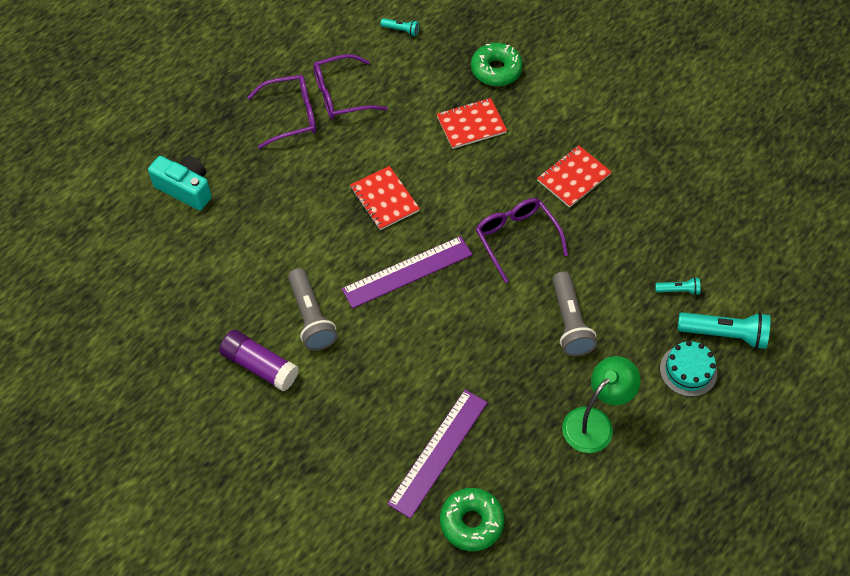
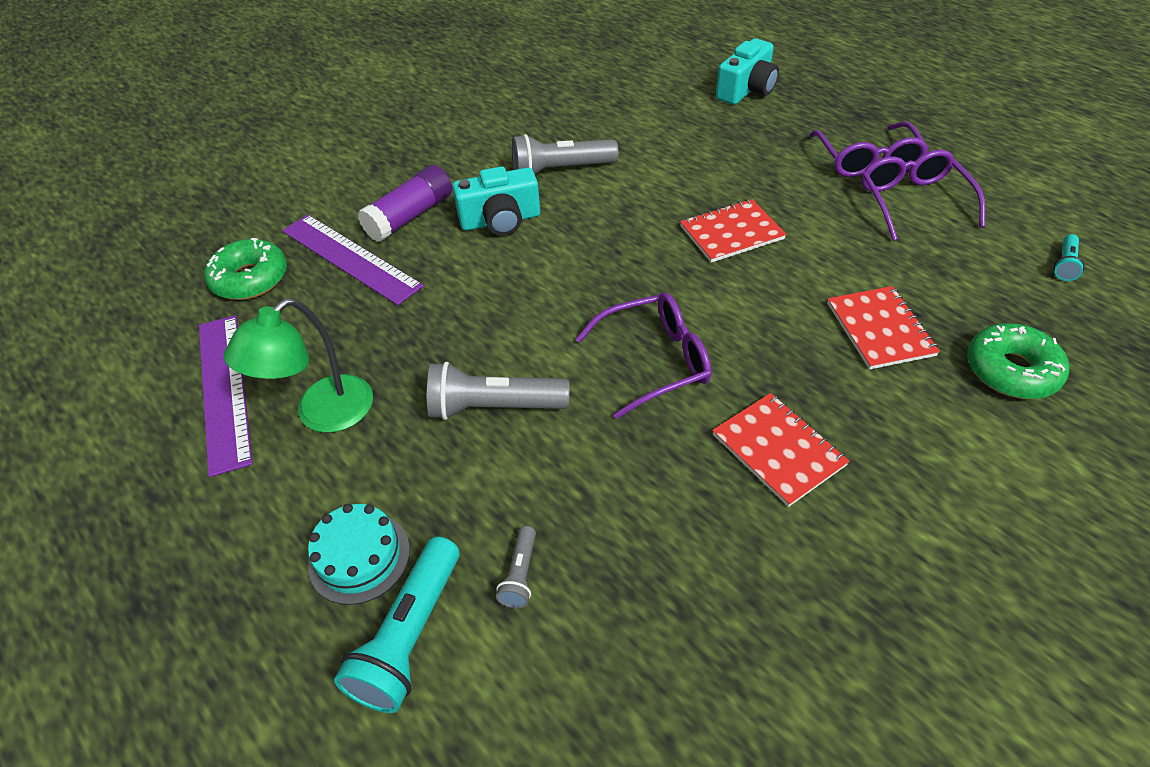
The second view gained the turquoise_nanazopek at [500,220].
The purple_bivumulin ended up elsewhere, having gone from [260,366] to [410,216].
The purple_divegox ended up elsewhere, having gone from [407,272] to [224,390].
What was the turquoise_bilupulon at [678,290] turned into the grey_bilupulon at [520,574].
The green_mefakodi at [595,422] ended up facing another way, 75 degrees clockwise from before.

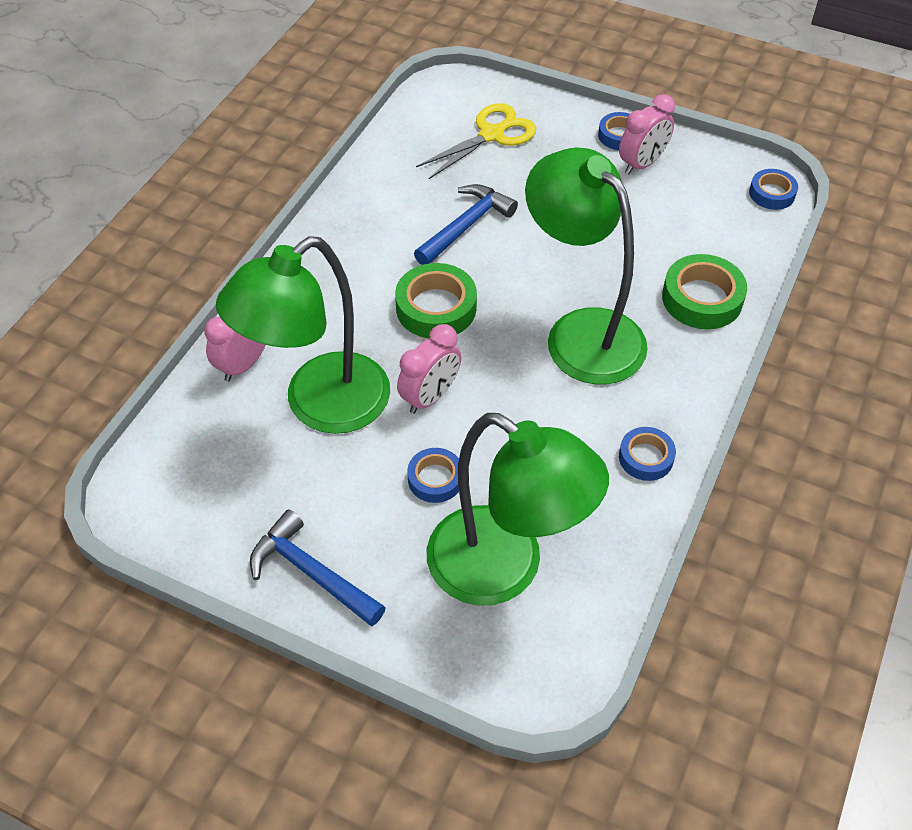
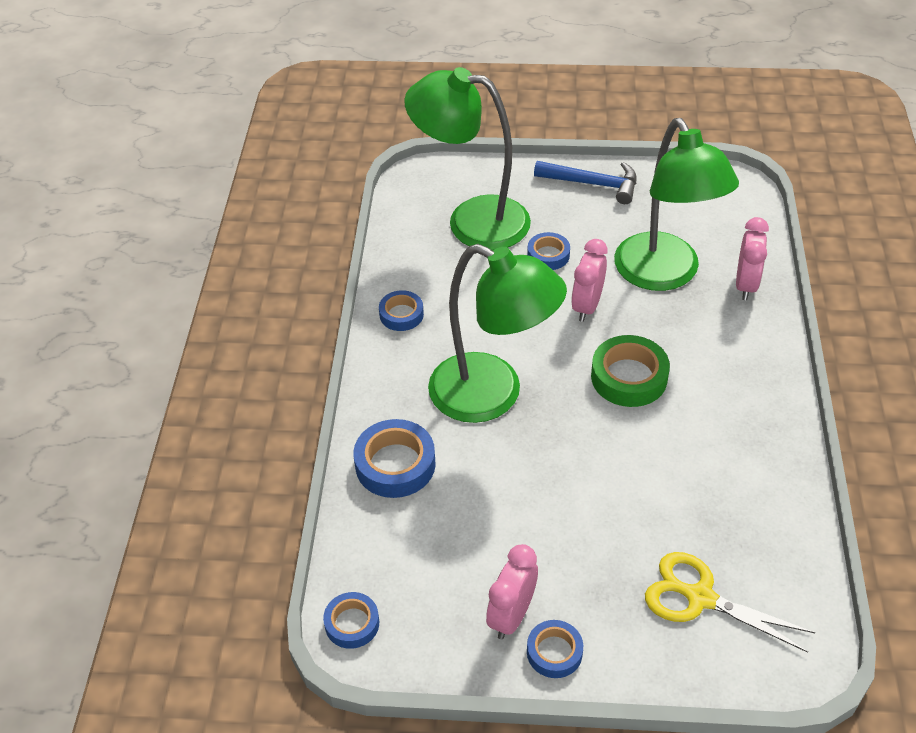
The second view lost the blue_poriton at [466,226].
What was the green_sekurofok at [702,298] turned into the blue_sekurofok at [395,464].
The green_mefakodi at [320,406] ended up facing another way, 135 degrees clockwise from before.
The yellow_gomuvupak at [491,135] ended up facing another way, 90 degrees clockwise from before.

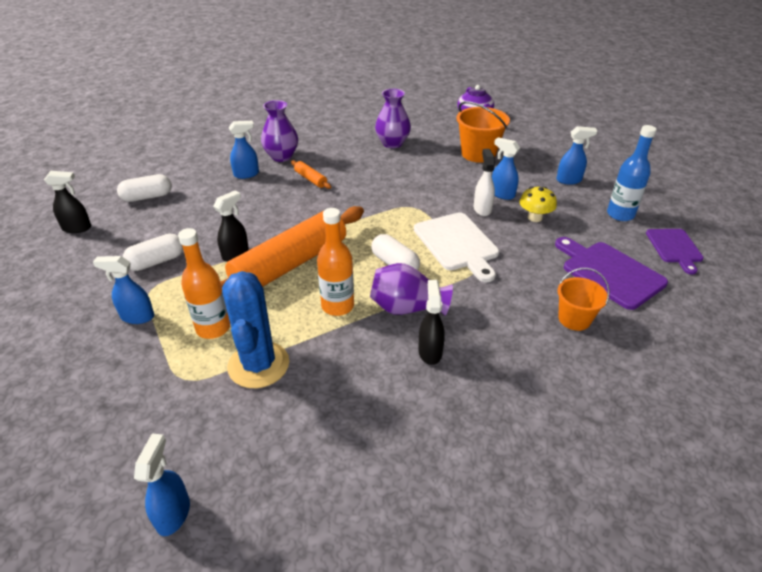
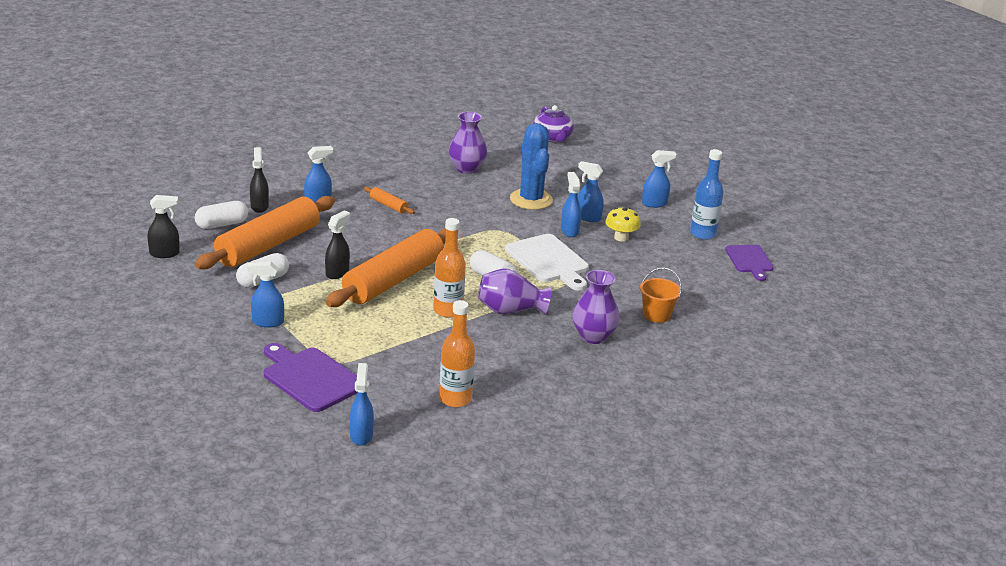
The second view lost the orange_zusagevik at [478,154].
The second view gained the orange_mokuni at [268,245].
The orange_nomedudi ended up elsewhere, having gone from [213,328] to [455,399].
The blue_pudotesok ended up elsewhere, having gone from [258,365] to [531,200].
The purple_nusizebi ended up elsewhere, having gone from [281,156] to [593,336].
The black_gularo ended up elsewhere, having gone from [430,351] to [259,206].
The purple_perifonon ended up elsewhere, having gone from [609,272] to [310,378].
What was the white_gularo at [482,209] turned into the blue_gularo at [569,231].

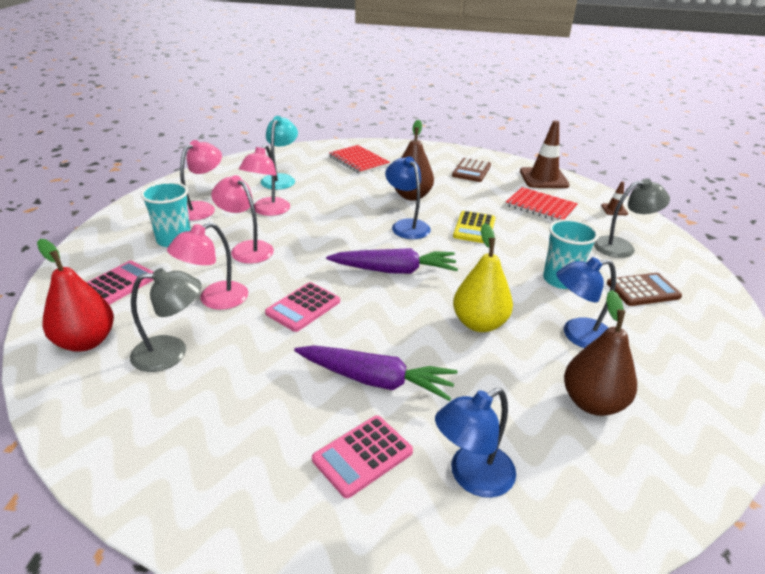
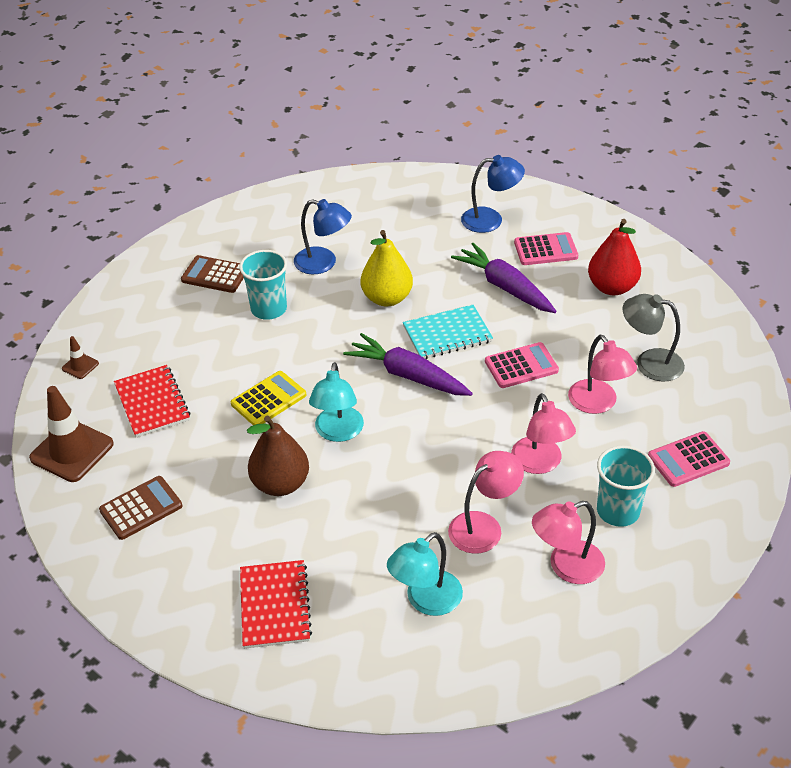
The second view lost the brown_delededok at [592,403].
The second view lost the grey_mefakodi at [621,247].
The second view gained the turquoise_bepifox at [447,334].
The red_delededok ended up elsewhere, having gone from [86,341] to [612,287].
What was the blue_mefakodi at [406,225] turned into the turquoise_mefakodi at [338,432].
The pink_mefakodi at [214,300] ended up facing another way, 75 degrees clockwise from before.

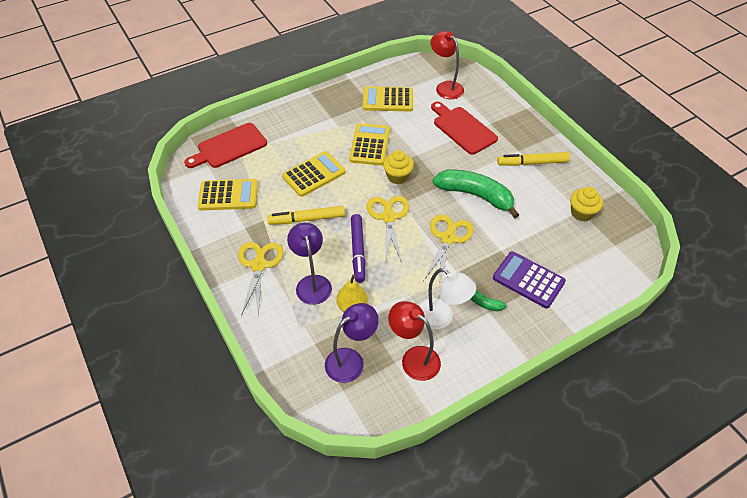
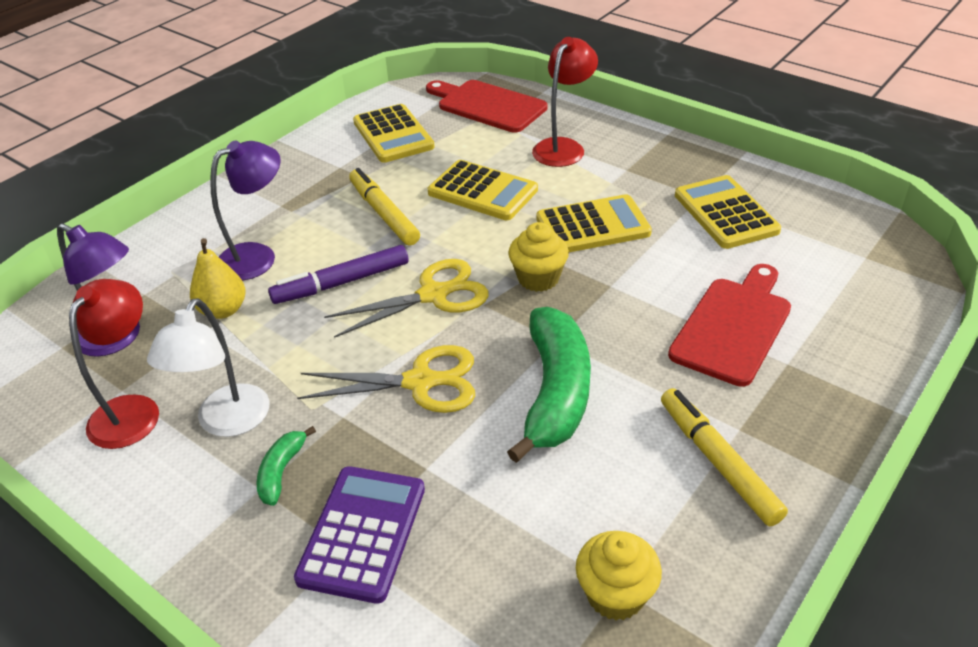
The second view lost the yellow_gomuvupak at [259,265].
The red_mefakodi ended up elsewhere, having gone from [445,87] to [563,147].

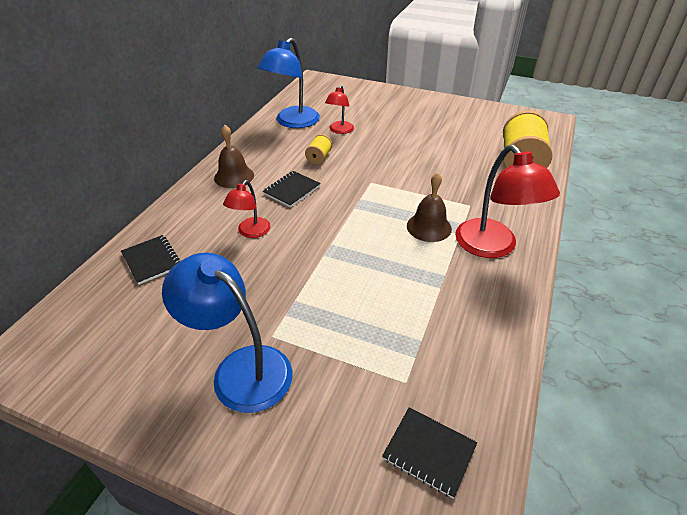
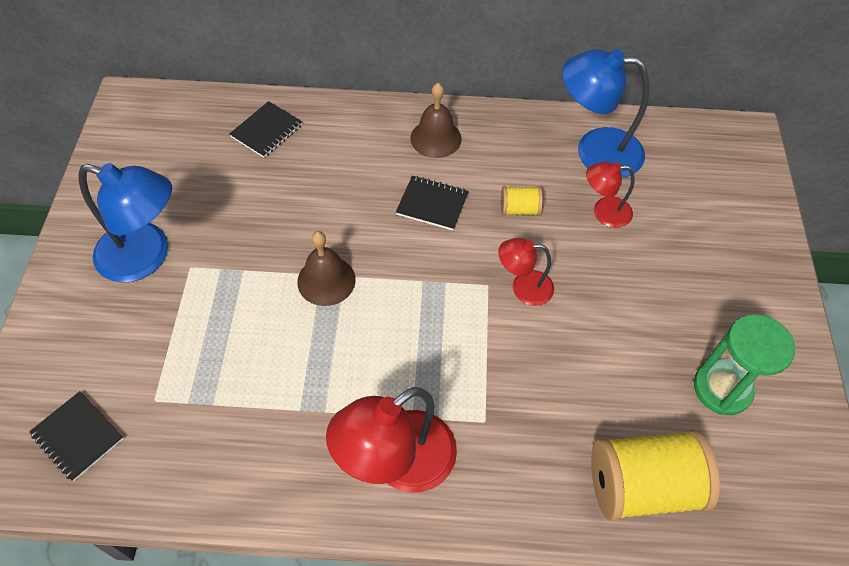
The second view gained the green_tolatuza at [722,388].
The red_mefakodi ended up elsewhere, having gone from [250,232] to [523,287].
The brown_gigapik ended up elsewhere, having gone from [429,227] to [326,280].
The blue_mefakodi at [240,368] ended up facing another way, 90 degrees clockwise from before.
The black_bepifox at [429,452] ended up facing another way, 60 degrees counterclockwise from before.

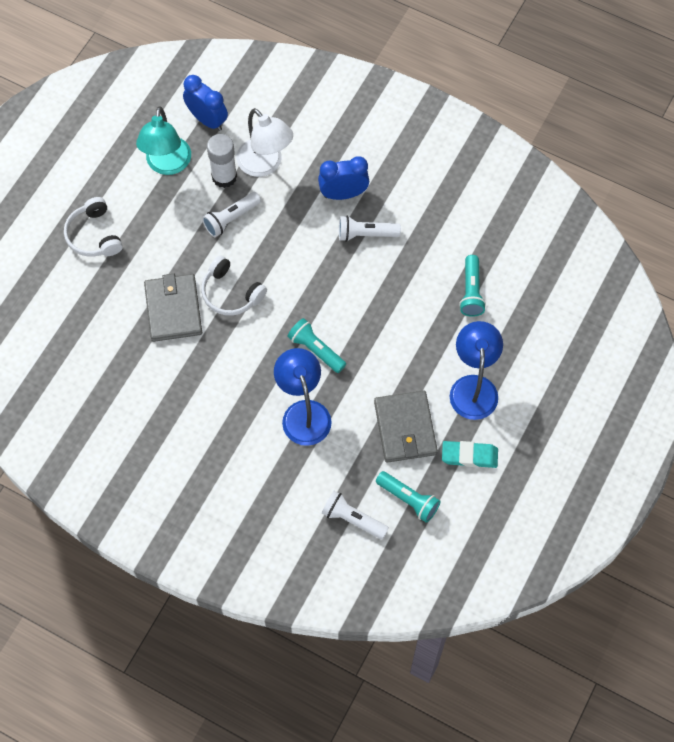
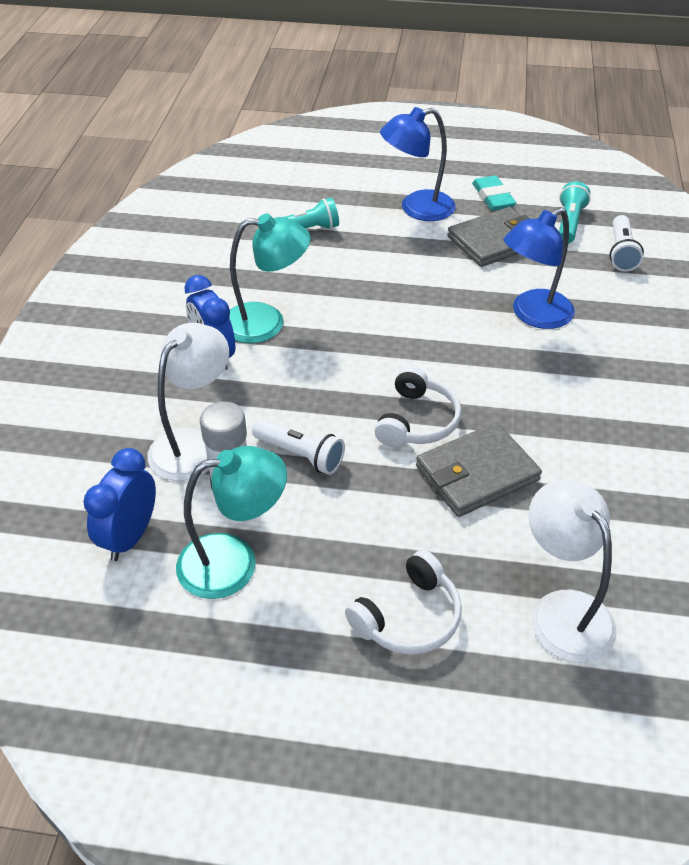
The second view lost the turquoise_bilupulon at [316,350].
The second view gained the white_mefakodi at [562,610].
Where the white_bilupulon stood at [366,234], the turquoise_mefakodi came to stand at [267,322].

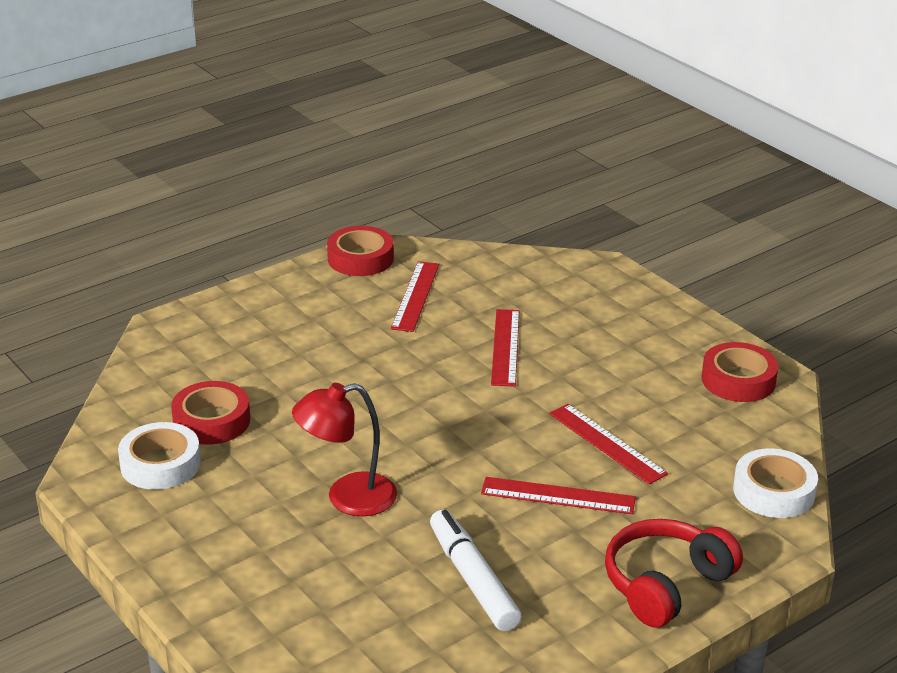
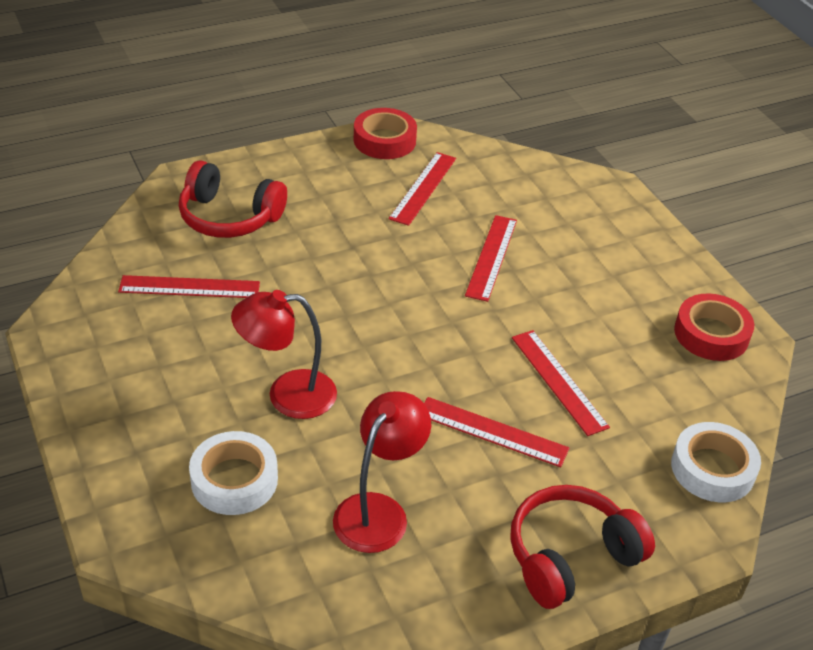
The second view gained the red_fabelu at [229,217].
The white_sekurofok ended up elsewhere, having gone from [160,464] to [234,480].
Where the red_sekurofok stood at [211,421], the red_divegox came to stand at [189,287].
Where the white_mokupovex stood at [473,579], the red_mefakodi came to stand at [378,511].

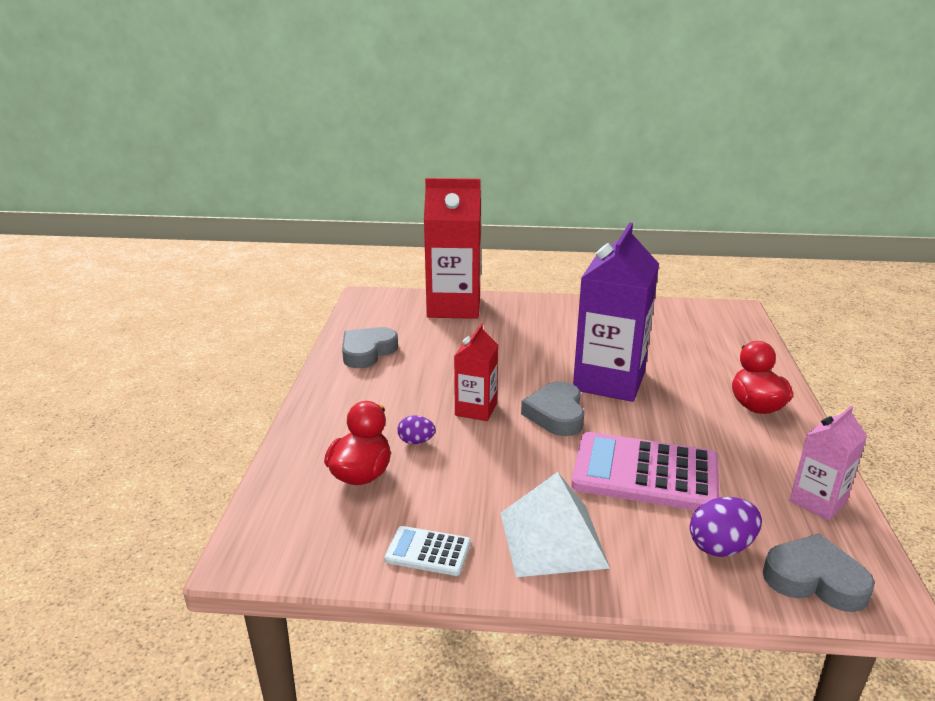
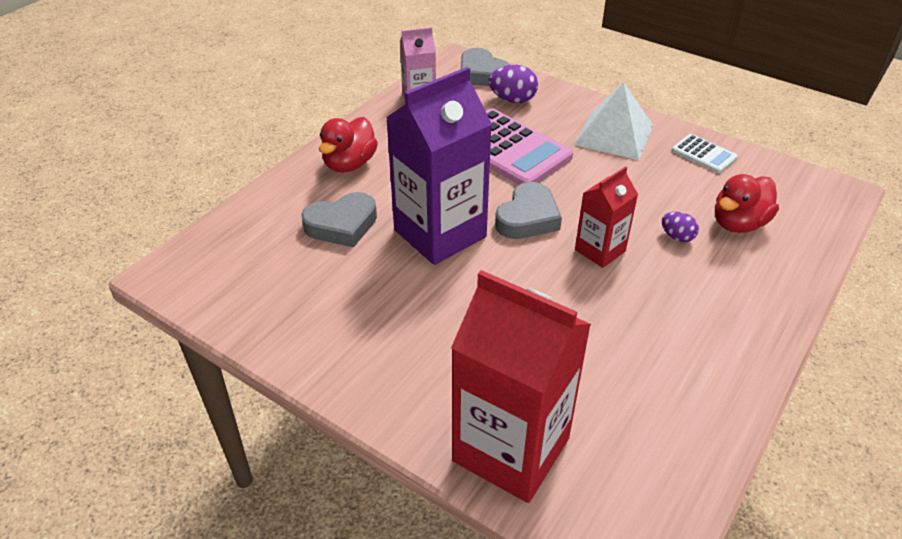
The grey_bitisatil ended up elsewhere, having gone from [367,352] to [342,225].

